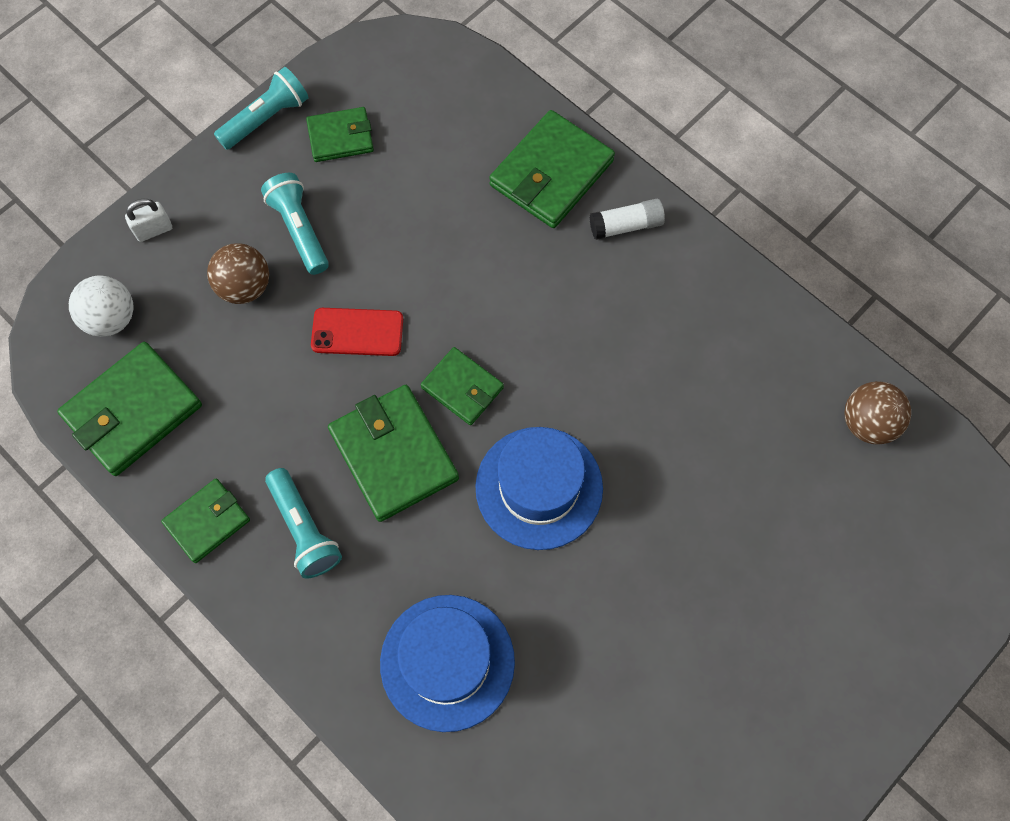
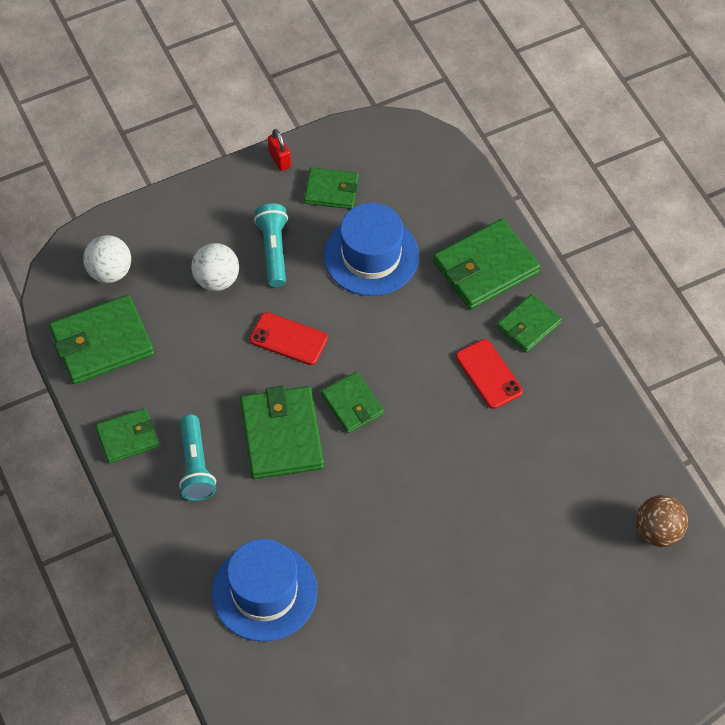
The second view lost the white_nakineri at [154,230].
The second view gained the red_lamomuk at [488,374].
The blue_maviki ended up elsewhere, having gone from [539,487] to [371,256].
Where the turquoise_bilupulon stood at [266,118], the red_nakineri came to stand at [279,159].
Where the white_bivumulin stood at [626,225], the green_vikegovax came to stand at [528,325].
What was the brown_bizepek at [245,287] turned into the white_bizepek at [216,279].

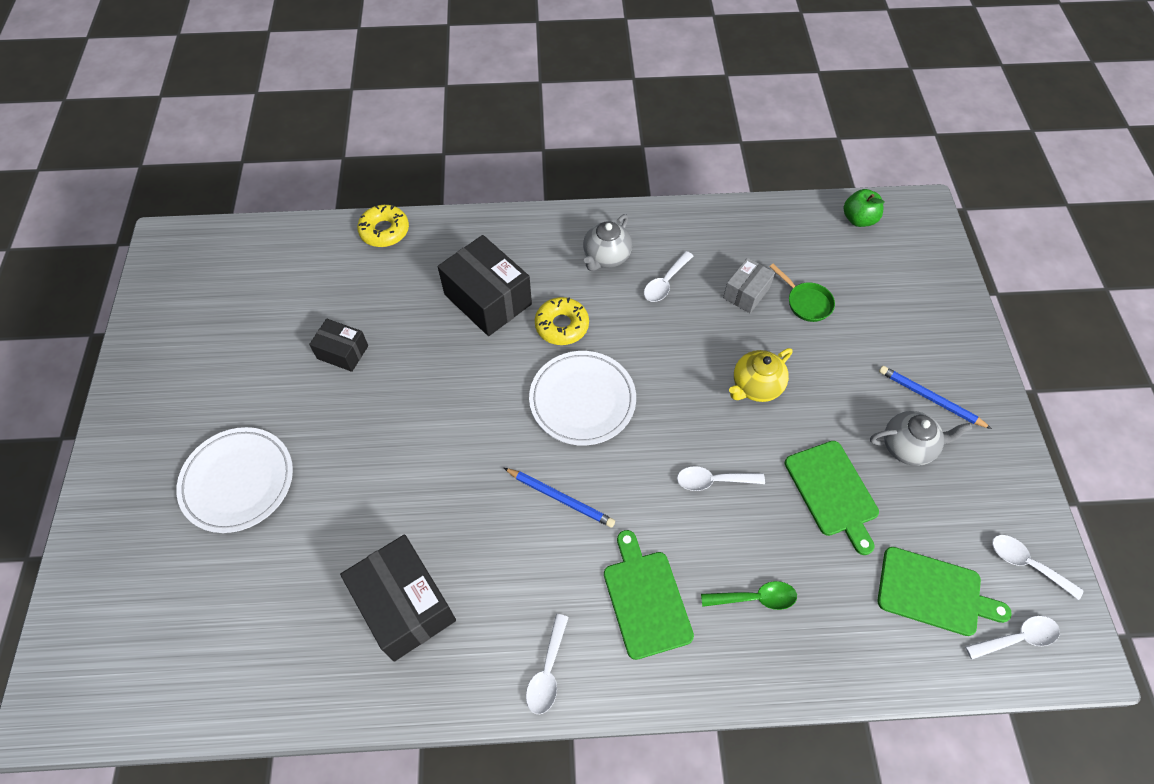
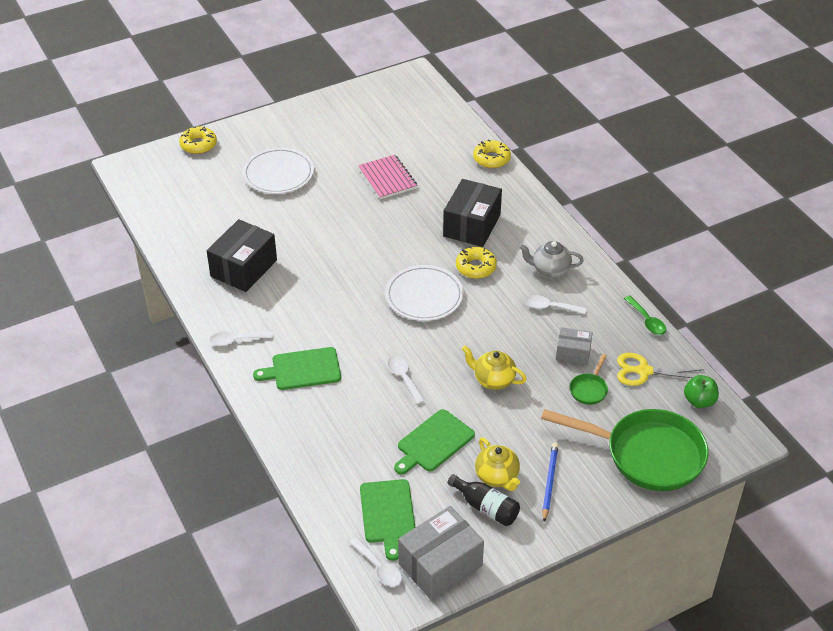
The second view lost the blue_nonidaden at [560,498].
The second view gained the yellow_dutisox at [198,145].
The second view gained the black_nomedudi at [486,507].
The second view gained the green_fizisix at [647,454].
The second view gained the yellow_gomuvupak at [644,371].
The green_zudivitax ended up elsewhere, having gone from [755,598] to [647,320].
Where the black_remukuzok stood at [342,352], the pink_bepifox came to stand at [387,178].
Where the white_zudivitax stood at [1026,564], the grey_remukuzok came to stand at [440,564].
What was the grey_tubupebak at [908,446] turned into the yellow_tubupebak at [497,477].
The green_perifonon at [645,599] ended up facing another way, 150 degrees counterclockwise from before.

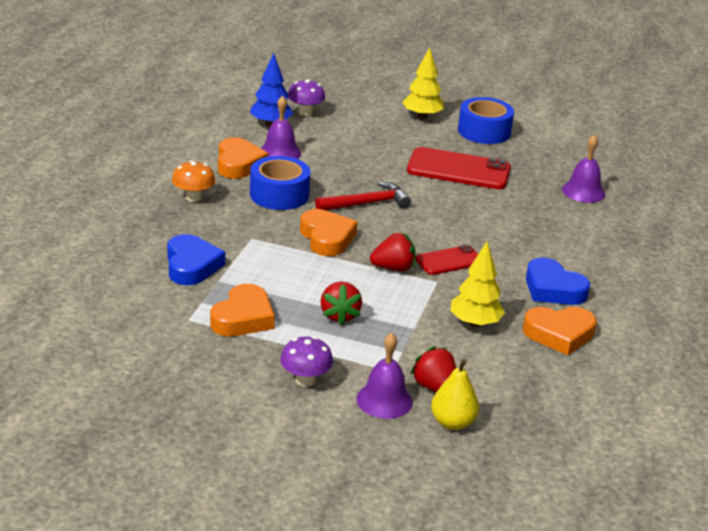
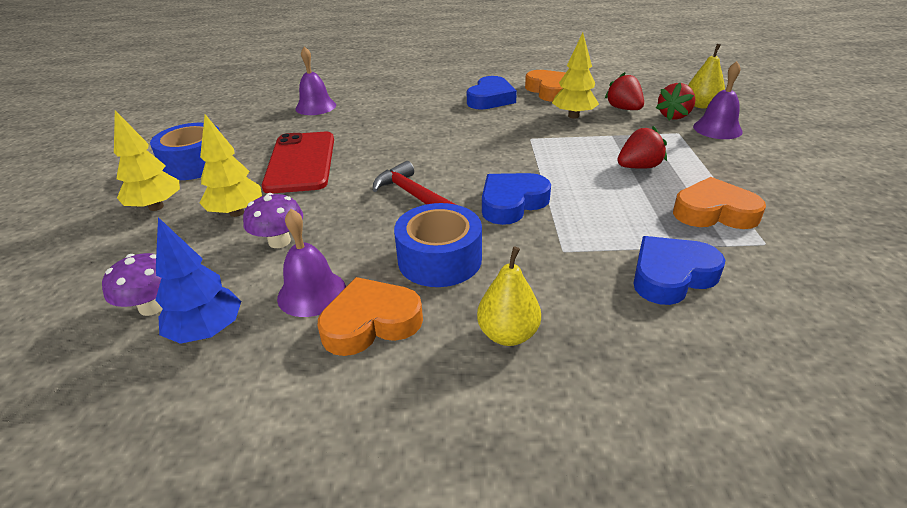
The second view lost the red_lamomuk at [449,261].
The second view gained the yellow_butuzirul at [236,213].
The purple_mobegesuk ended up elsewhere, having gone from [305,380] to [279,241].
The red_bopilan ended up elsewhere, having gone from [393,268] to [623,109].
Where the orange_mobegesuk stood at [193,197], the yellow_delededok came to stand at [508,334].
What was the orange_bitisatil at [326,238] turned into the blue_bitisatil at [512,203].

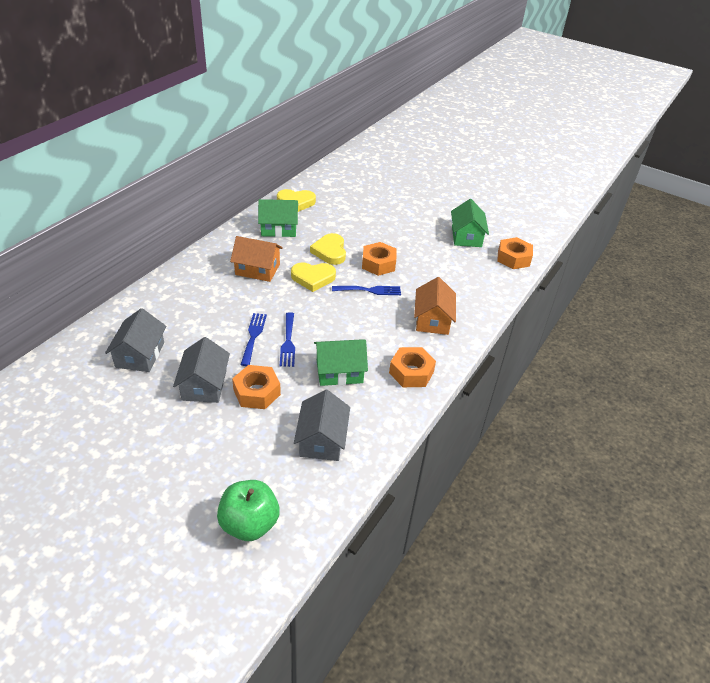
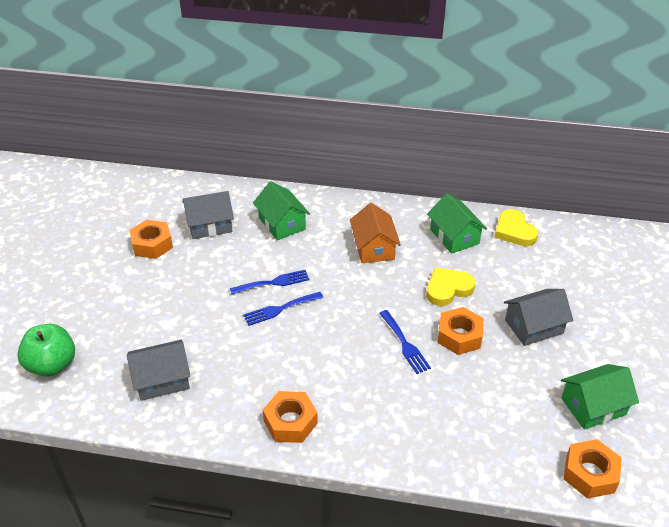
The second view lost the yellow_bitisatil at [313,278].
The second view lost the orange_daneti at [432,320].
The grey_daneti ended up elsewhere, having gone from [204,385] to [534,326].
The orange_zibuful ended up elsewhere, having gone from [257,392] to [152,244].
The green_daneti ended up elsewhere, having gone from [339,371] to [282,223].

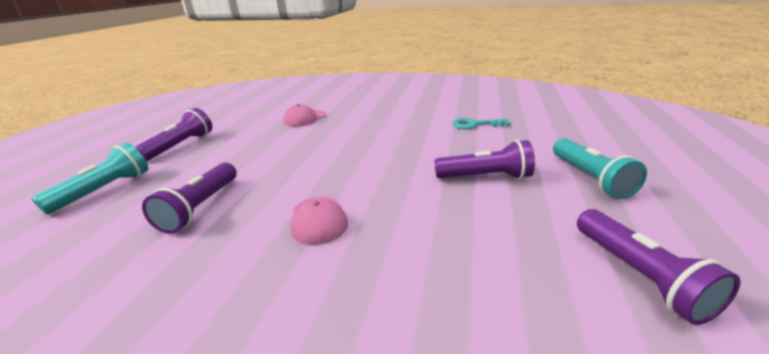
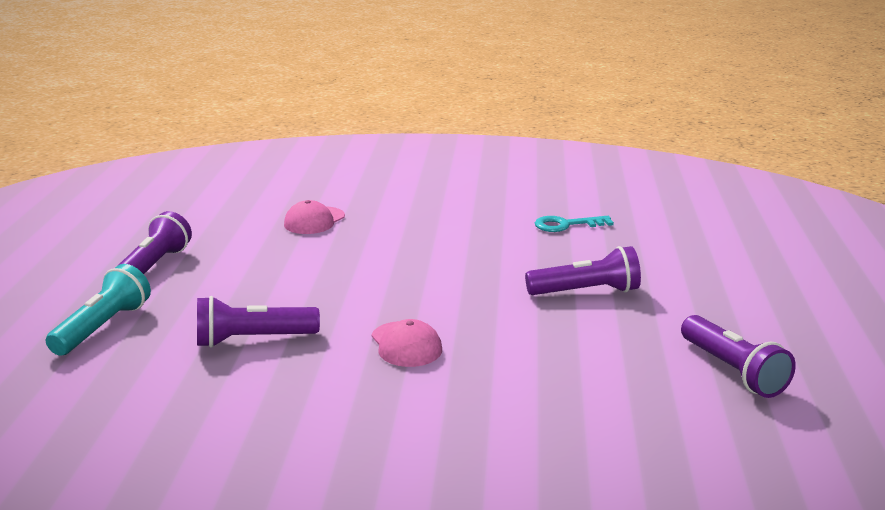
The second view lost the turquoise_bilupulon at [590,178].
The purple_bilupulon at [200,207] ended up facing another way, 75 degrees clockwise from before.

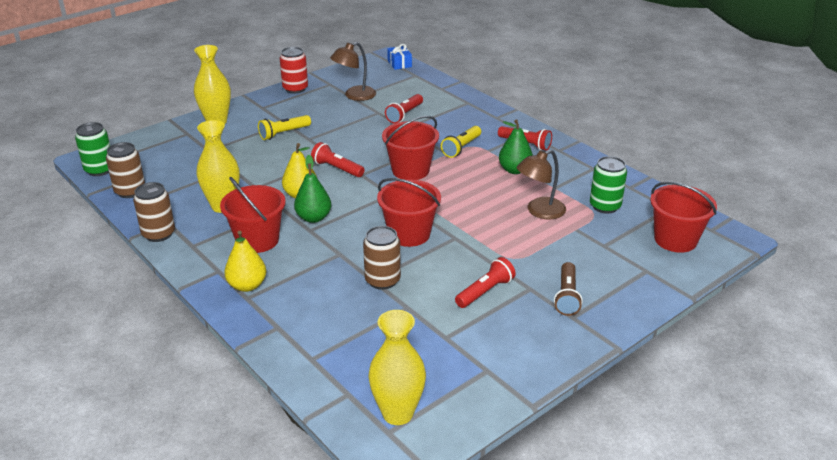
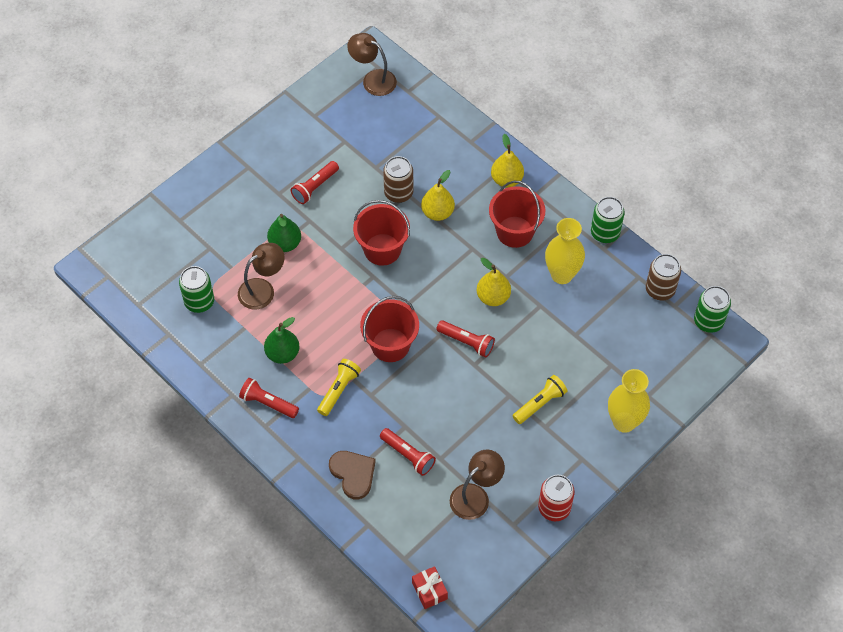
The second view lost the brown_bilupulon at [567,296].
The second view lost the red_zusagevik at [675,240].
The second view gained the brown_bitisatil at [353,474].
The second view gained the yellow_delededok at [437,212].
The green_delededok ended up elsewhere, having gone from [313,218] to [285,244].
Where the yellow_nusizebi stood at [398,413], the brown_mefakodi came to stand at [373,79].
What was the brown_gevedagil at [158,234] turned into the green_gevedagil at [605,233].
What was the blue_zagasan at [399,64] turned into the red_zagasan at [429,591].
The red_bilupulon at [404,114] ended up facing another way, 105 degrees clockwise from before.

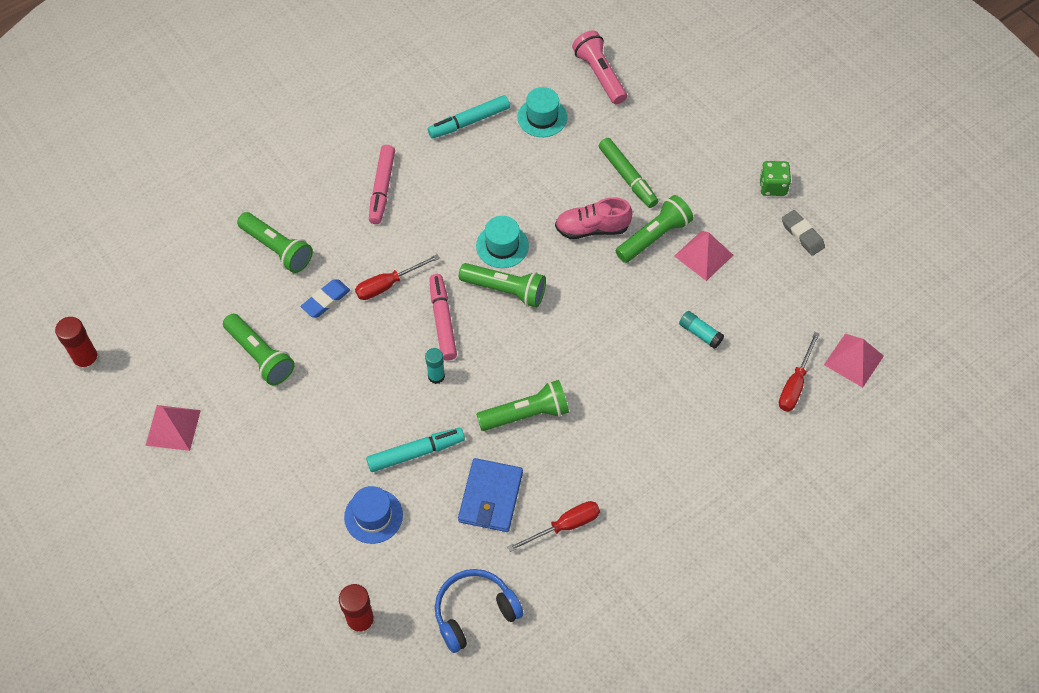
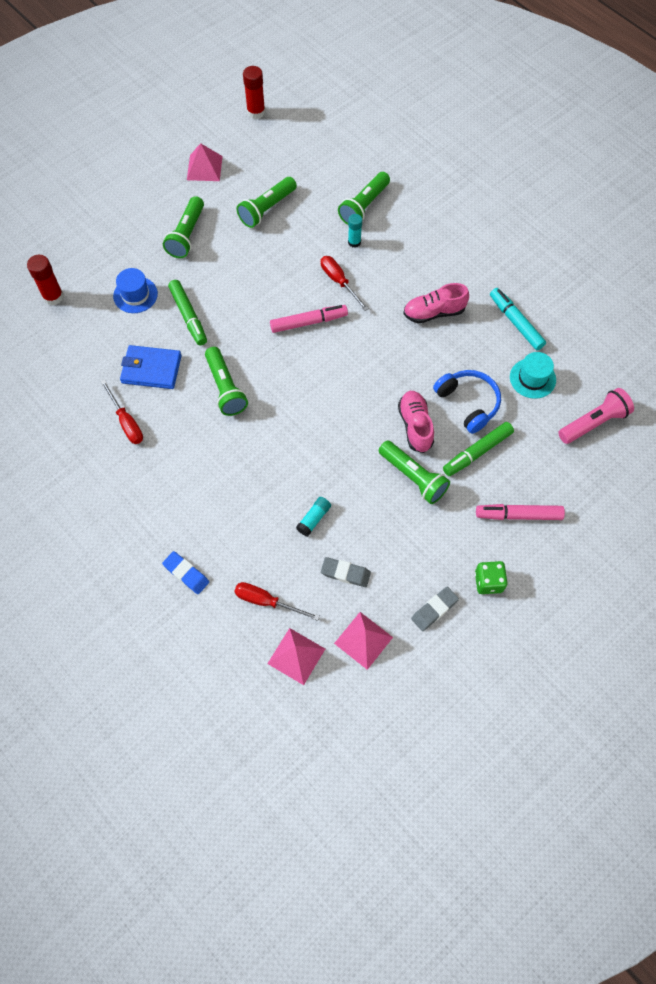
The second view lost the turquoise_maviki at [502,246].
The second view gained the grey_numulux at [345,573].
The second view gained the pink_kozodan at [434,312].
The blue_numulux ended up elsewhere, having gone from [326,300] to [186,574].
The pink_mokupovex ended up elsewhere, having gone from [382,188] to [518,515].
The turquoise_bivumulin ended up elsewhere, having gone from [436,376] to [354,242].
The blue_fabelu ended up elsewhere, having gone from [474,612] to [468,403].
The green_bilupulon ended up elsewhere, having gone from [505,290] to [187,235].
The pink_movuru ended up elsewhere, having gone from [703,255] to [363,640].
What was the turquoise_mokupovex at [416,453] turned into the green_mokupovex at [188,316].

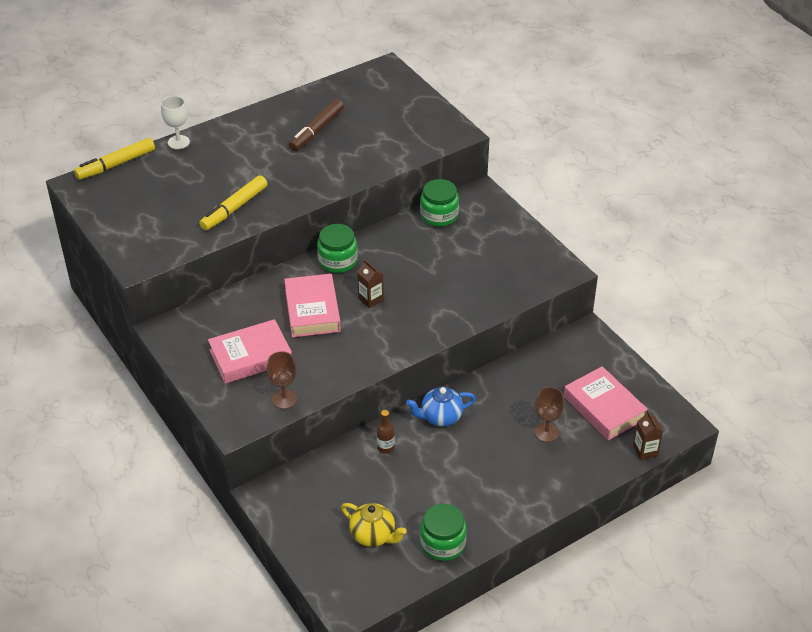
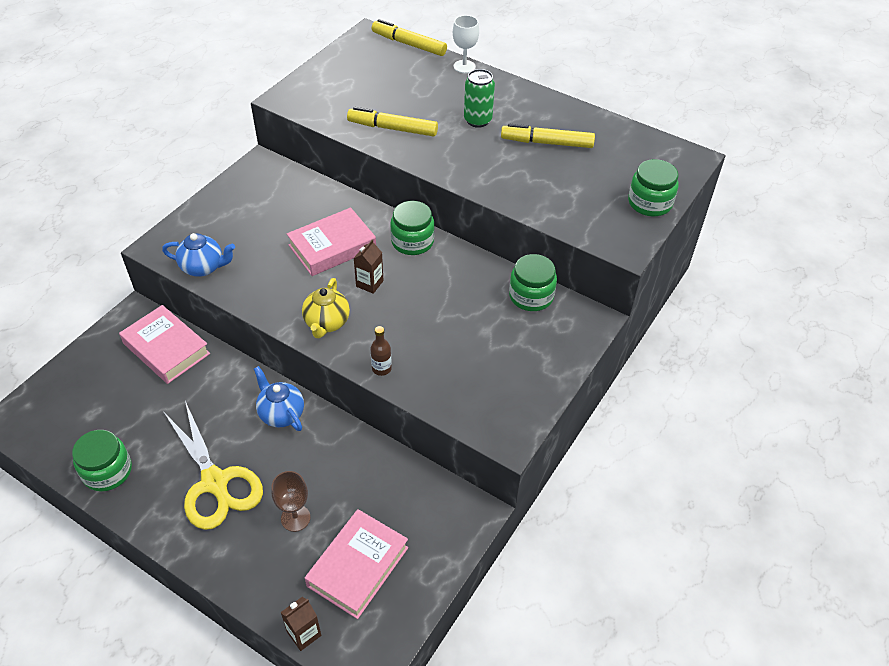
The second view gained the yellow_gomuvupak at [215,482].
The second view gained the green_gevedagil at [477,120].
The second view gained the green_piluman at [649,203].
The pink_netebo ended up elsewhere, having gone from [250,356] to [166,348].
The yellow_tubupebak ended up elsewhere, having gone from [373,535] to [327,323].
The brown_nomedudi ended up elsewhere, having gone from [385,447] to [381,368].
Where the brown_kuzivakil stood at [284,399], the blue_tubupebak came to stand at [203,267].
What was the brown_mokupovex at [316,130] turned into the yellow_mokupovex at [547,143].

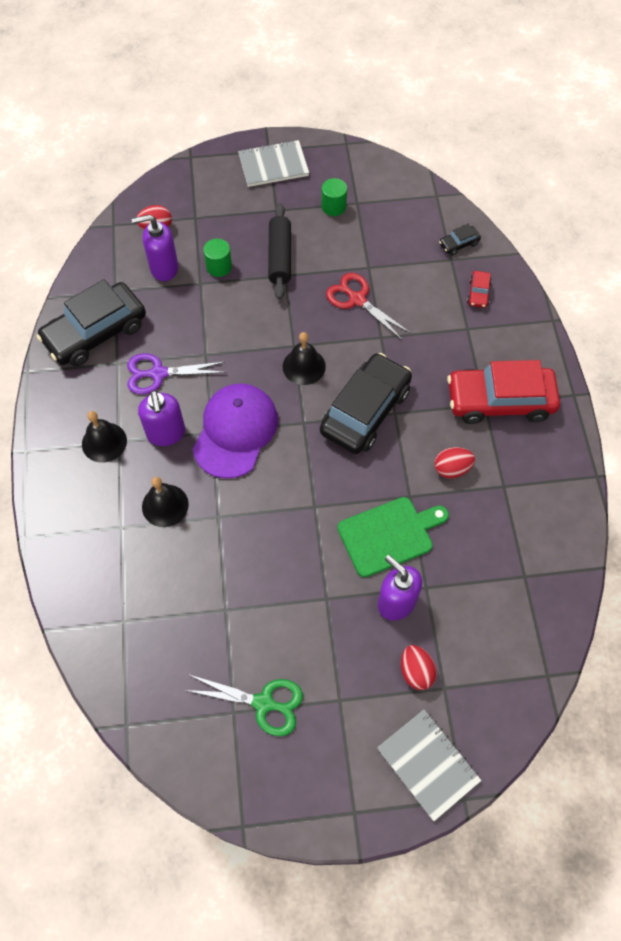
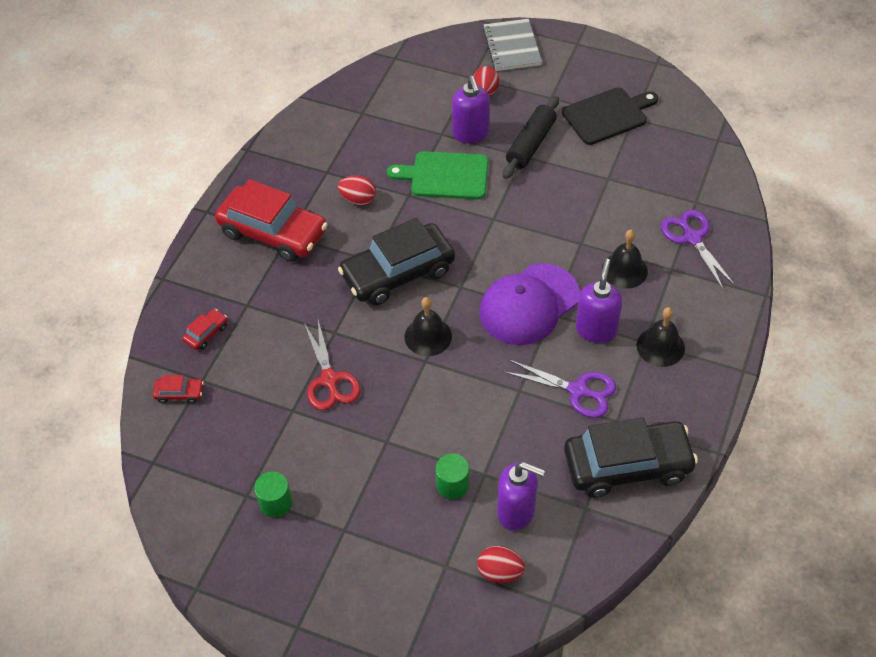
The second view lost the grey_bepifox at [273,165].
The second view gained the purple_gomuvupak at [692,238].
The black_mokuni ended up elsewhere, having gone from [280,257] to [531,144].
Where the green_gomuvupak stood at [264,703], the black_perifonon came to stand at [608,115].
What was the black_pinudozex at [459,244] turned into the red_pinudozex at [179,393].

